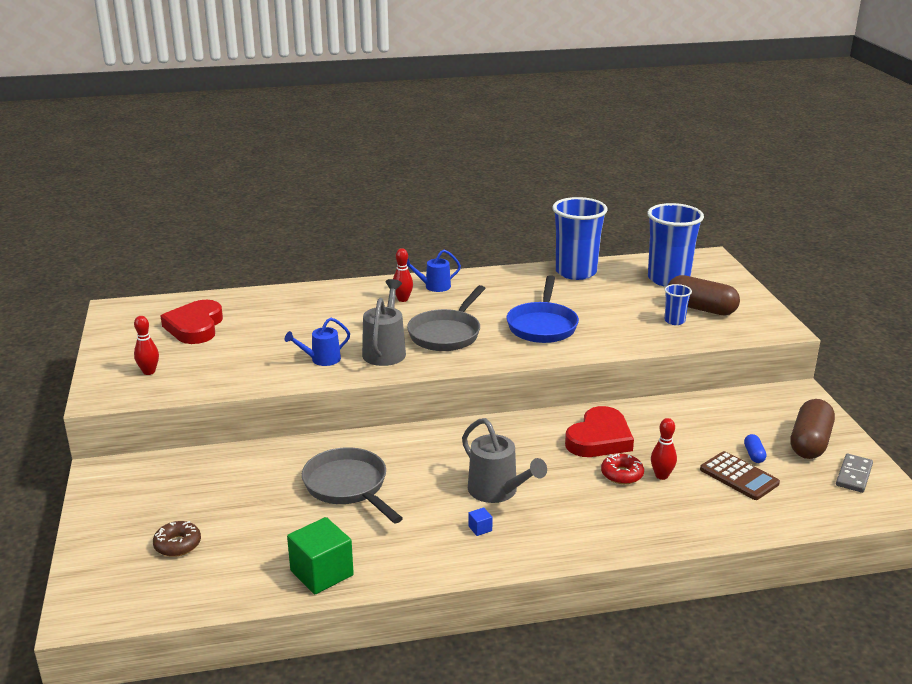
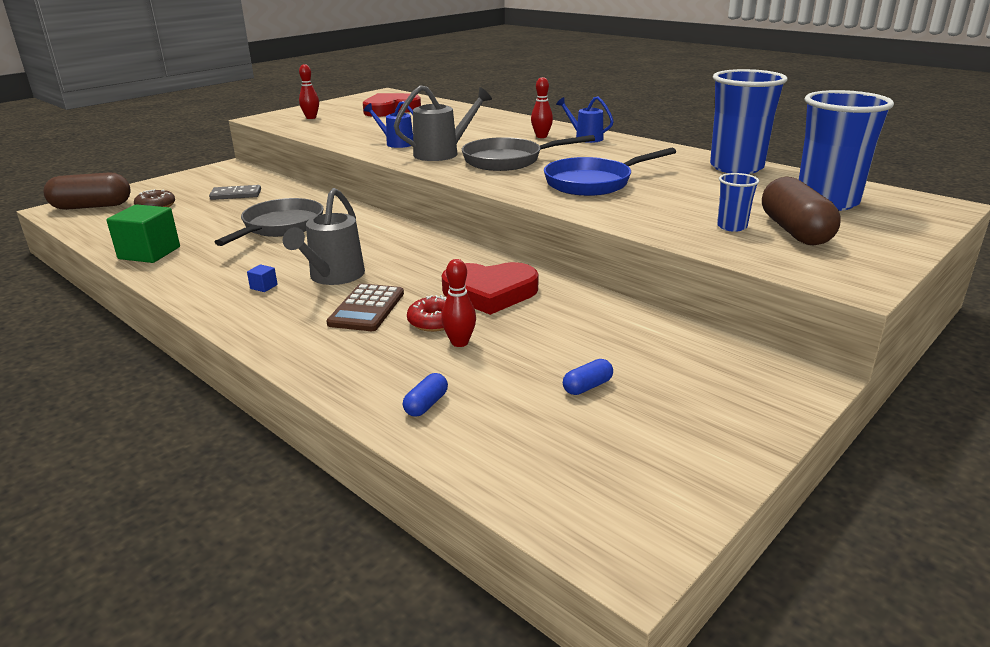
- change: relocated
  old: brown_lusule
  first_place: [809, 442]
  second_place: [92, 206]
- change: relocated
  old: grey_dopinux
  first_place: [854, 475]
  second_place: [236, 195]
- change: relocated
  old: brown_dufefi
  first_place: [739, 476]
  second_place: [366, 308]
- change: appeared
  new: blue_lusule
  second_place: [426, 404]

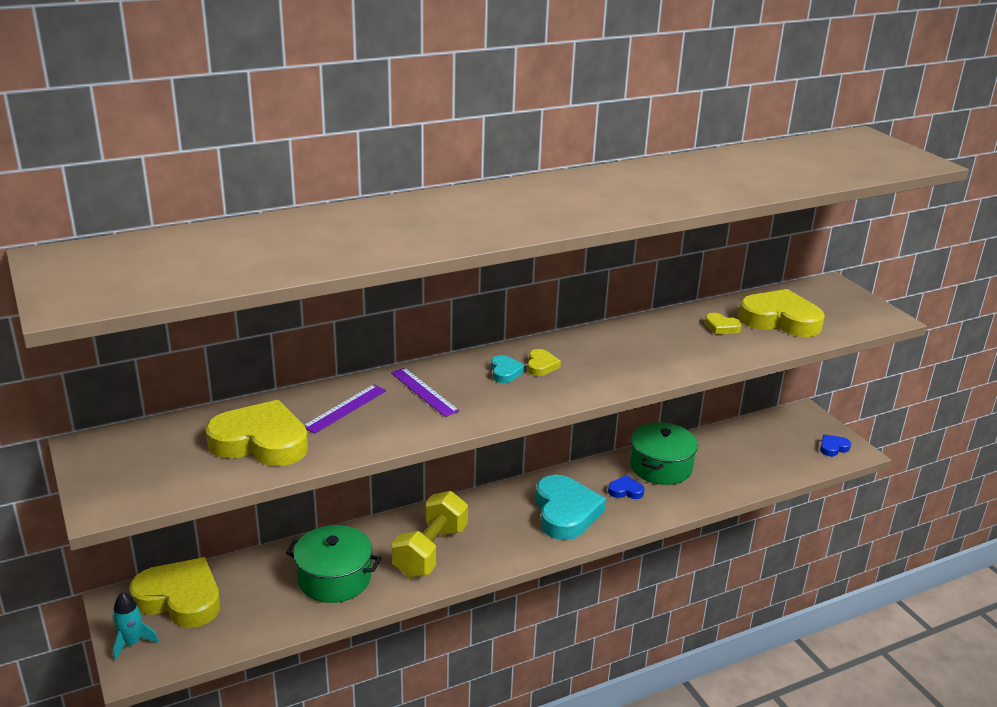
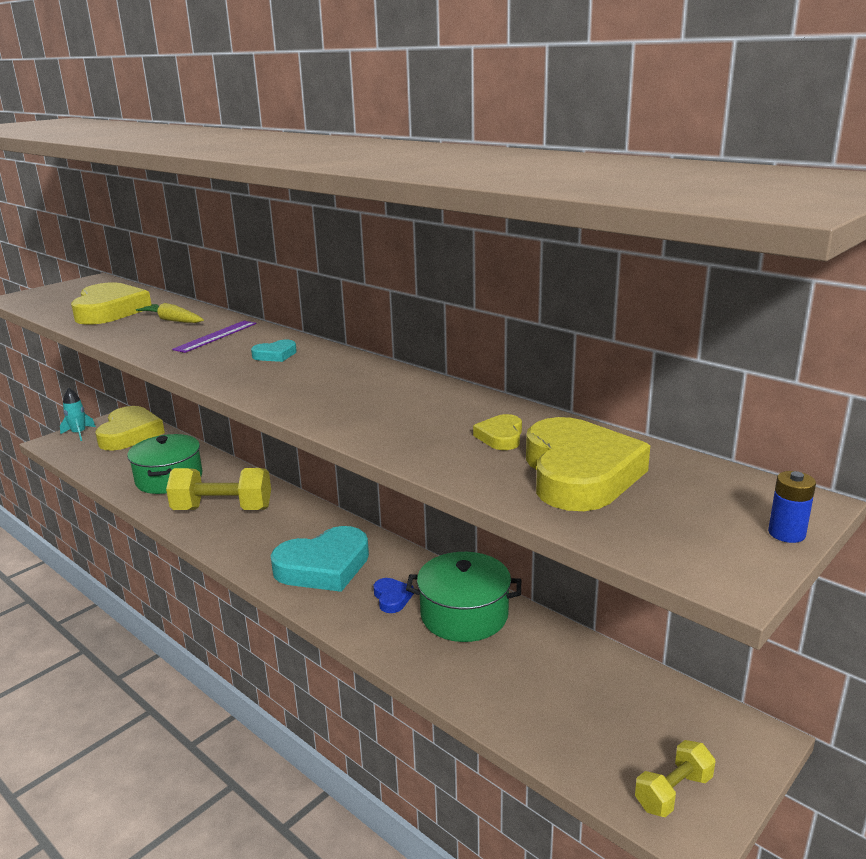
- change: exchanged
  old: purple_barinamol
  new: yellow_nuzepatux
  first_place: [345, 408]
  second_place: [172, 320]
- change: exchanged
  old: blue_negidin
  new: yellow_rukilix
  first_place: [833, 448]
  second_place: [673, 792]
- change: appeared
  new: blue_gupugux
  second_place: [786, 533]
- change: missing
  old: yellow_negidin
  first_place: [541, 366]

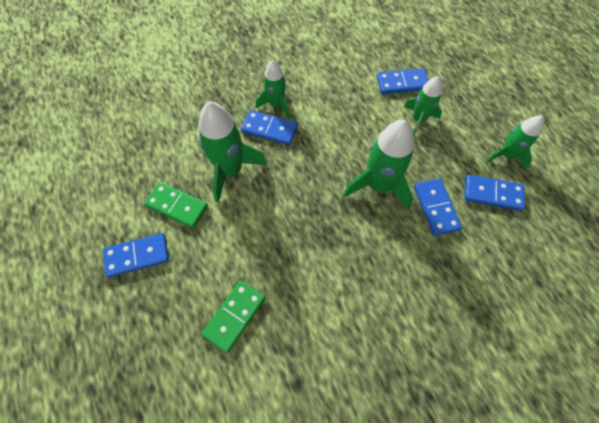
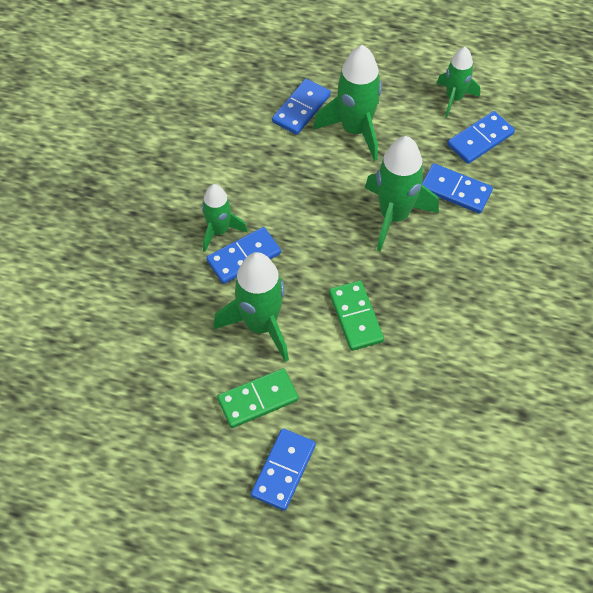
- change: size
  old: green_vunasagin
  first_place: [418, 120]
  second_place: [355, 130]
  factor: 1.61
- change: relocated
  old: green_dopinux
  first_place: [234, 316]
  second_place: [355, 317]

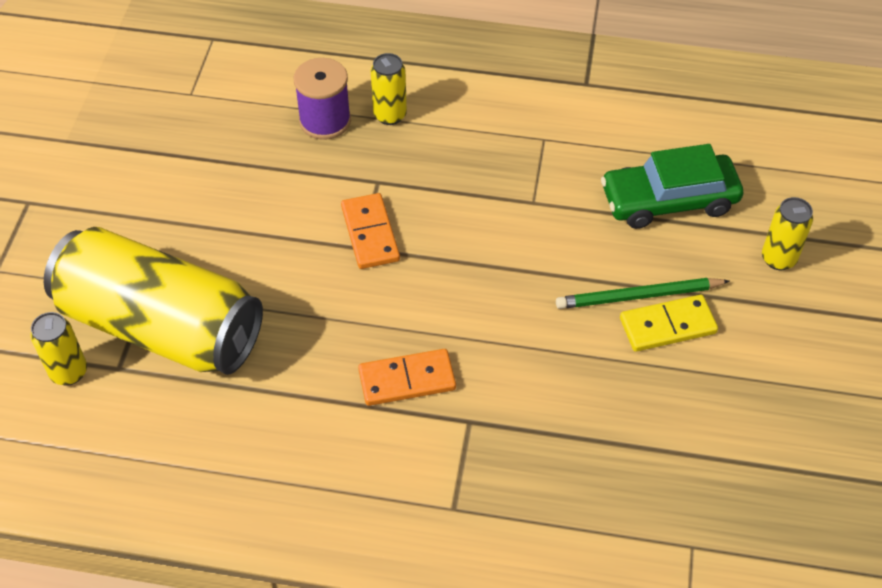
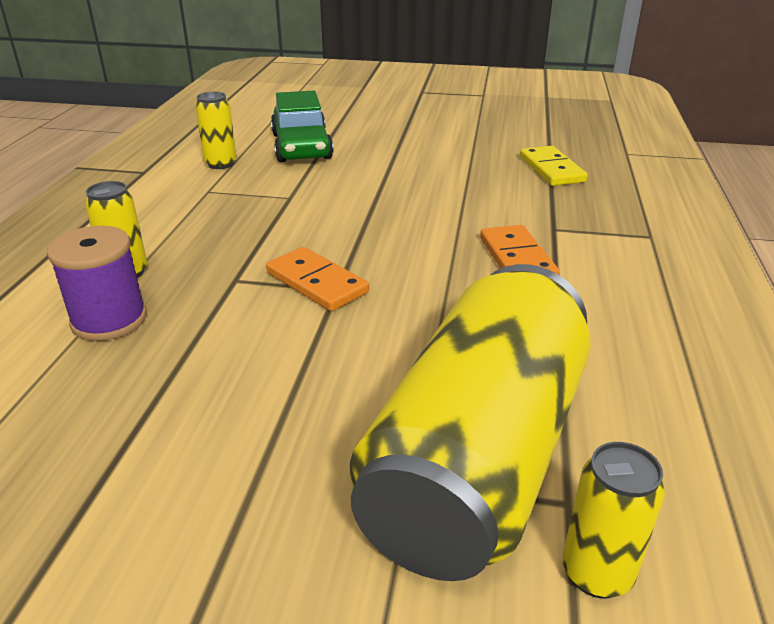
- change: relocated
  old: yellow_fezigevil
  first_place: [778, 259]
  second_place: [221, 164]
- change: spun
  old: orange_dopinux
  first_place: [370, 233]
  second_place: [316, 283]
  degrees: 60
- change: relocated
  old: yellow_dopinux
  first_place: [667, 326]
  second_place: [551, 169]
- change: missing
  old: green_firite
  first_place: [638, 296]

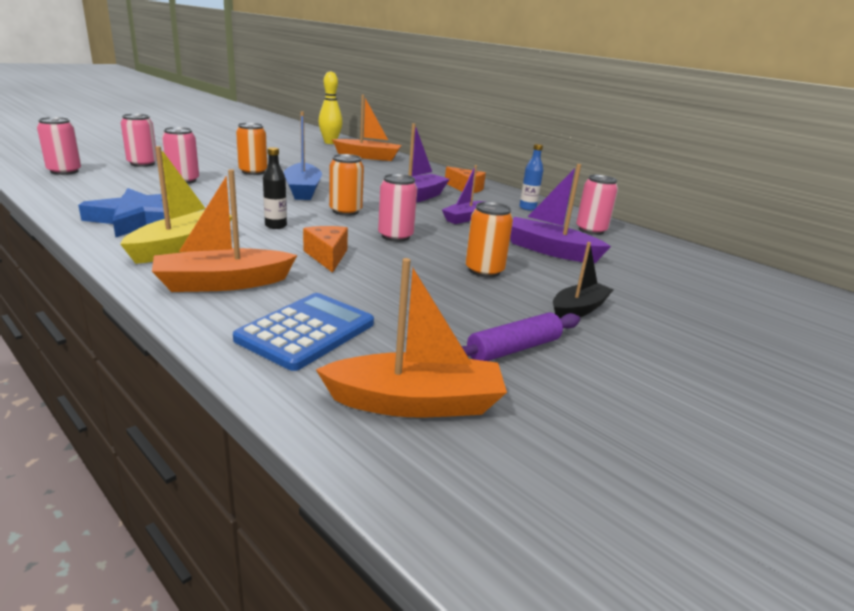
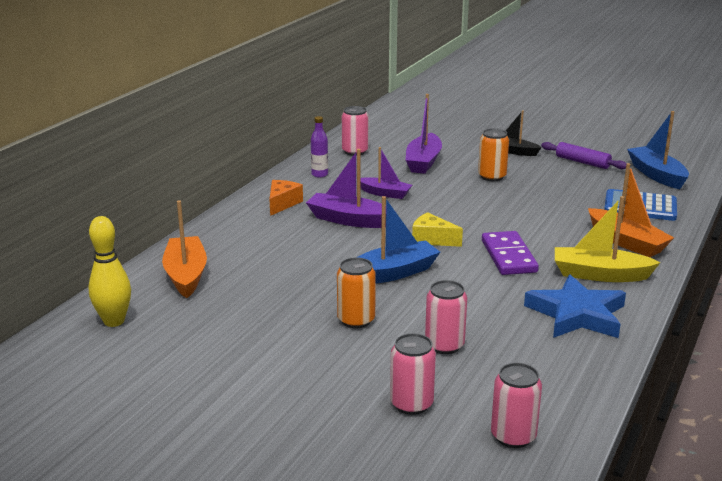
- change: colour
  old: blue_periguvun
  new: purple_periguvun
  first_place: [527, 208]
  second_place: [319, 174]
- change: exchanged
  old: orange_fezigevil
  new: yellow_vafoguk
  first_place: [345, 211]
  second_place: [432, 239]
- change: exchanged
  old: black_periguvun
  new: purple_dopinux
  first_place: [276, 226]
  second_place: [508, 256]
- change: colour
  old: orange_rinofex
  new: blue_rinofex
  first_place: [416, 402]
  second_place: [656, 175]
- change: missing
  old: orange_vafoguk
  first_place: [327, 256]
- change: missing
  old: pink_fezigevil
  first_place: [395, 236]

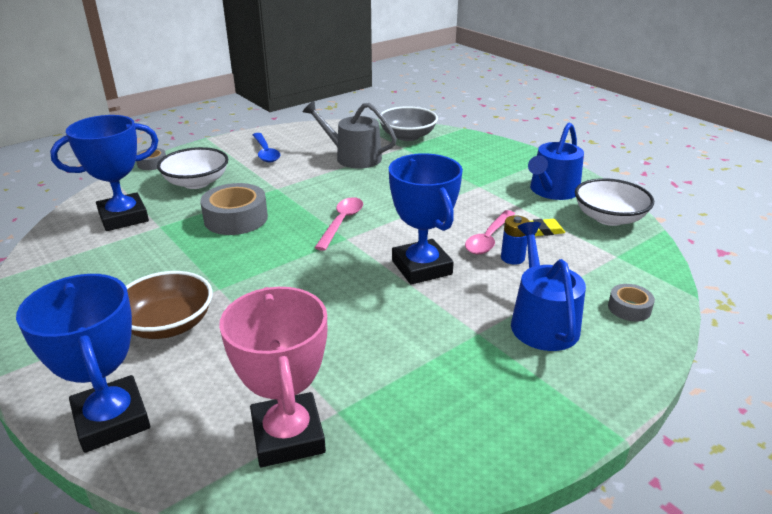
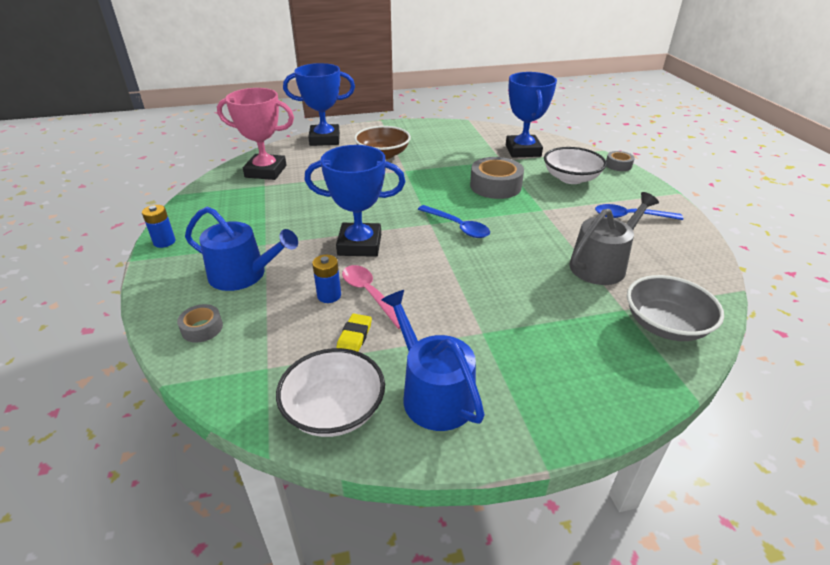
- change: appeared
  new: blue_gupugux
  second_place: [164, 242]
- change: colour
  old: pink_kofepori
  new: blue_kofepori
  first_place: [342, 222]
  second_place: [458, 227]

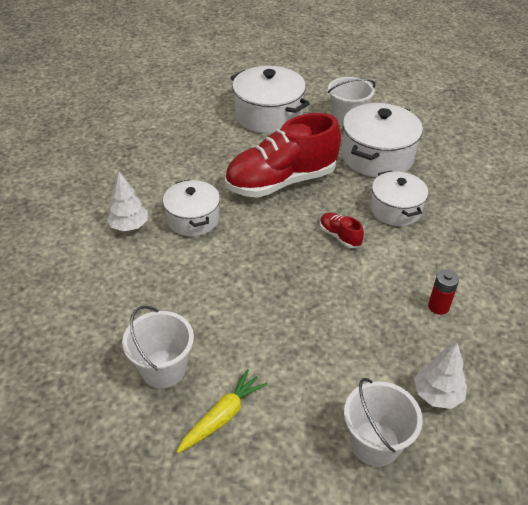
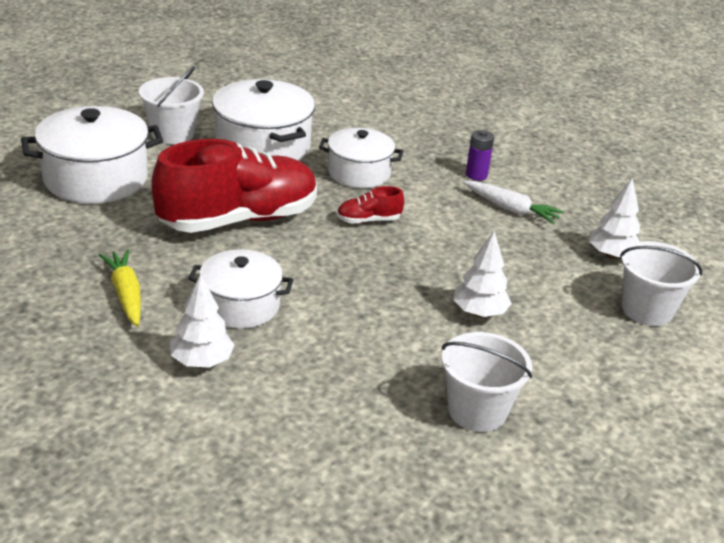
- change: relocated
  old: yellow_nuzepatux
  first_place: [222, 416]
  second_place: [126, 294]
- change: spun
  old: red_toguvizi
  first_place: [281, 182]
  second_place: [238, 220]
  degrees: -120
- change: appeared
  new: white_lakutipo
  second_place: [479, 313]
- change: exchanged
  old: red_gupugux
  new: white_nuzepatux
  first_place: [438, 306]
  second_place: [511, 209]
- change: appeared
  new: purple_gupugux
  second_place: [476, 175]

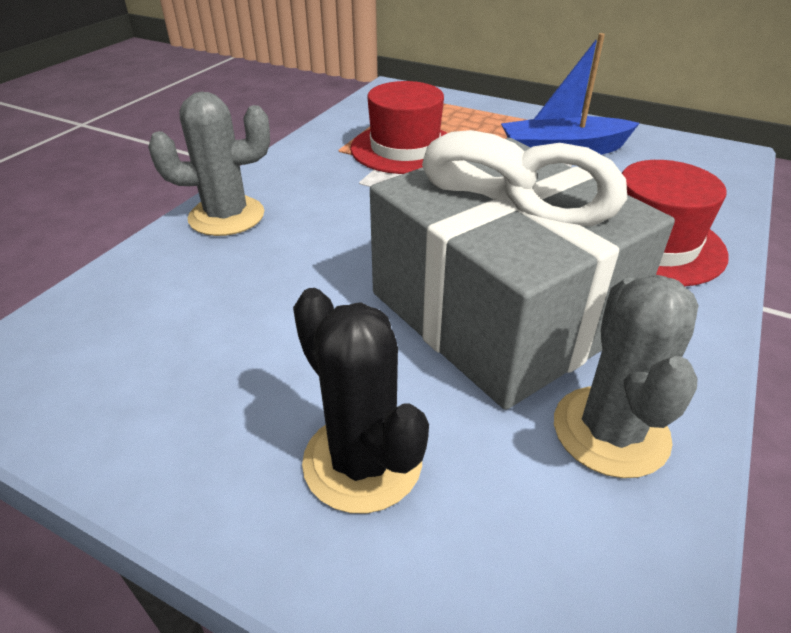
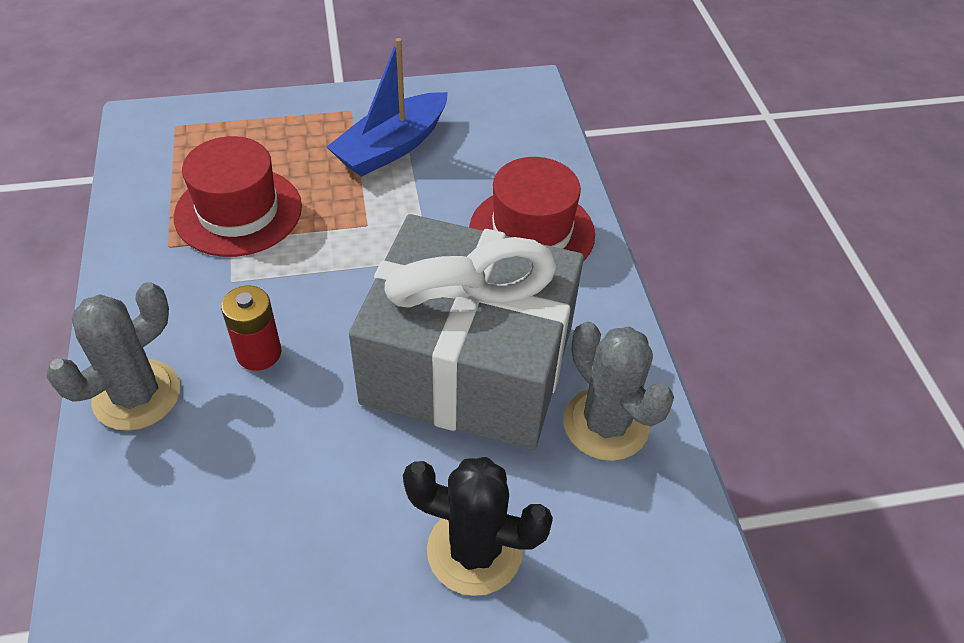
- change: appeared
  new: red_gupugux
  second_place: [259, 353]

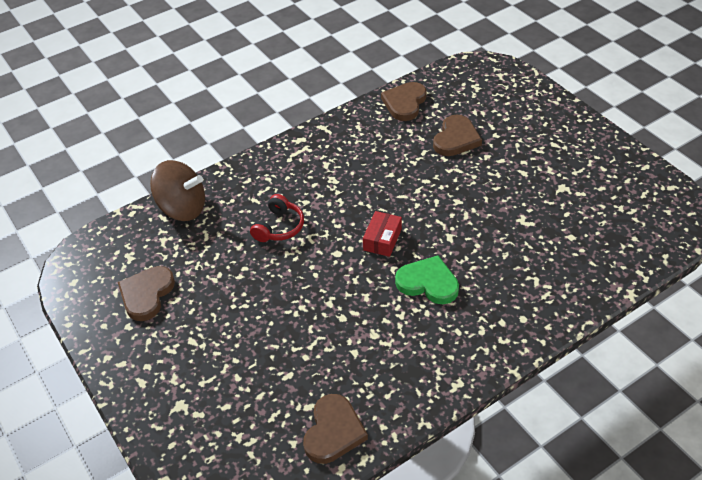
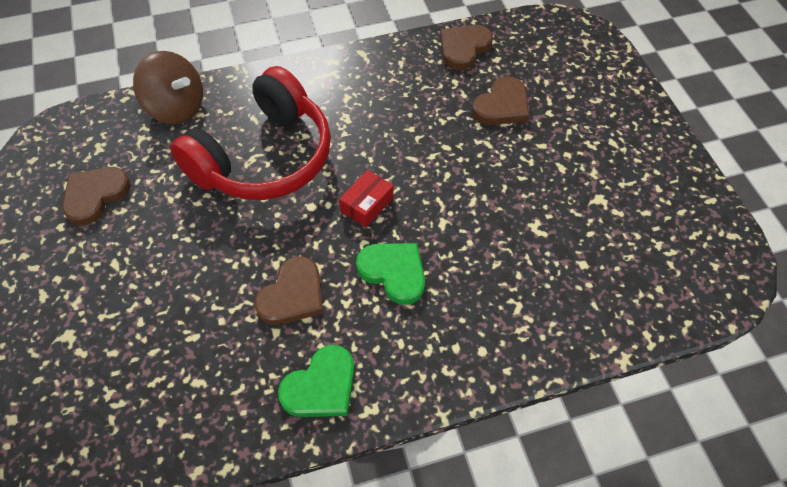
- change: size
  old: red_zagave
  first_place: [279, 227]
  second_place: [264, 157]
  factor: 2.37
- change: relocated
  old: brown_negidin
  first_place: [333, 431]
  second_place: [292, 295]
- change: appeared
  new: green_negidin
  second_place: [321, 386]

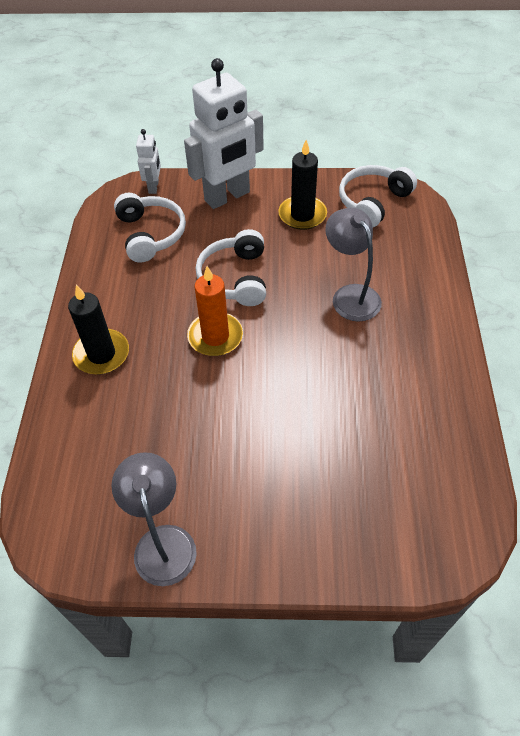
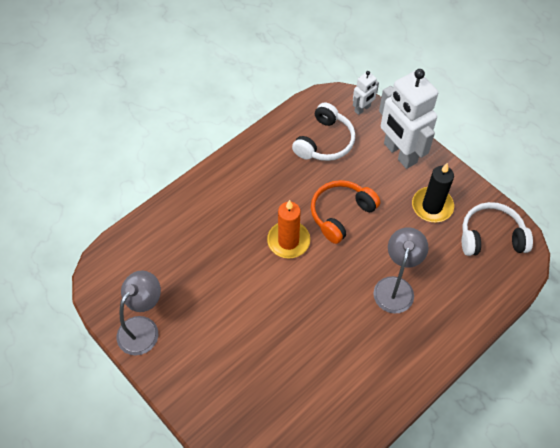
- change: colour
  old: white_zagave
  new: orange_zagave
  first_place: [235, 278]
  second_place: [341, 214]
- change: spun
  old: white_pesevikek
  first_place: [227, 197]
  second_place: [399, 153]
  degrees: 45
- change: missing
  old: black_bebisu
  first_place: [101, 354]

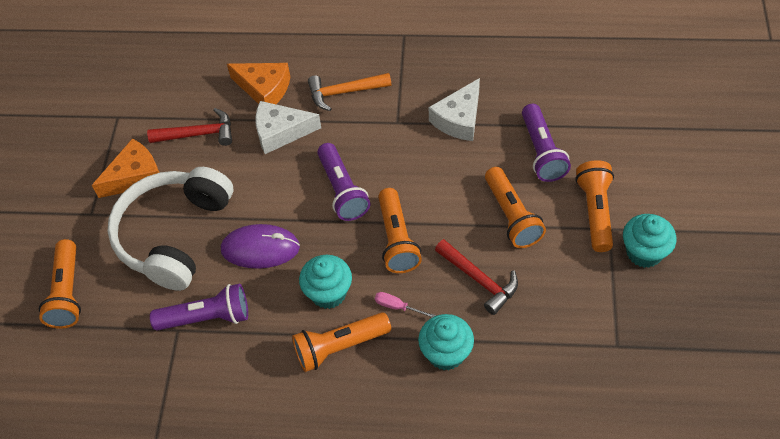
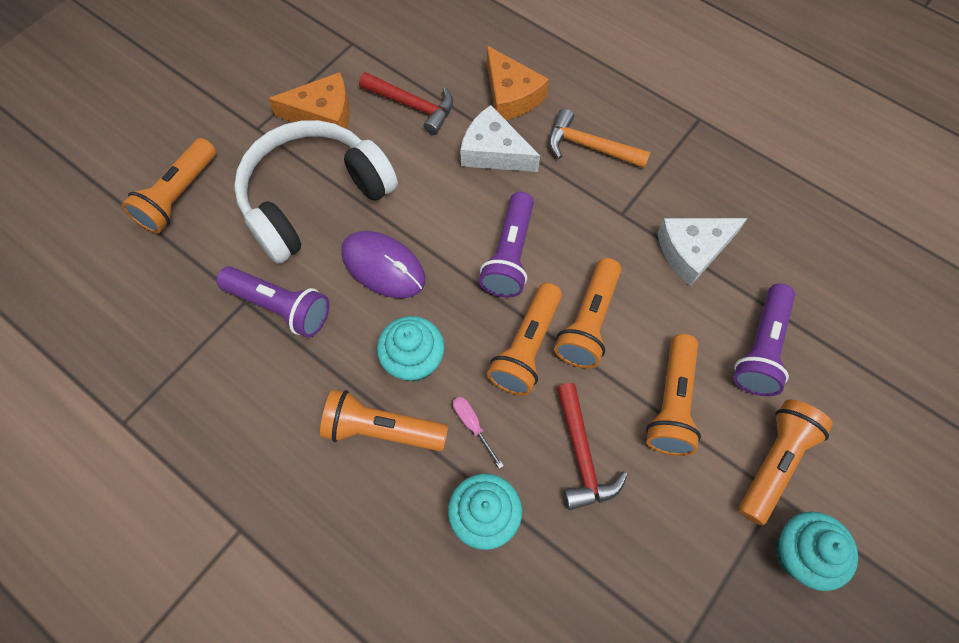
- change: appeared
  new: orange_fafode
  second_place: [589, 322]

